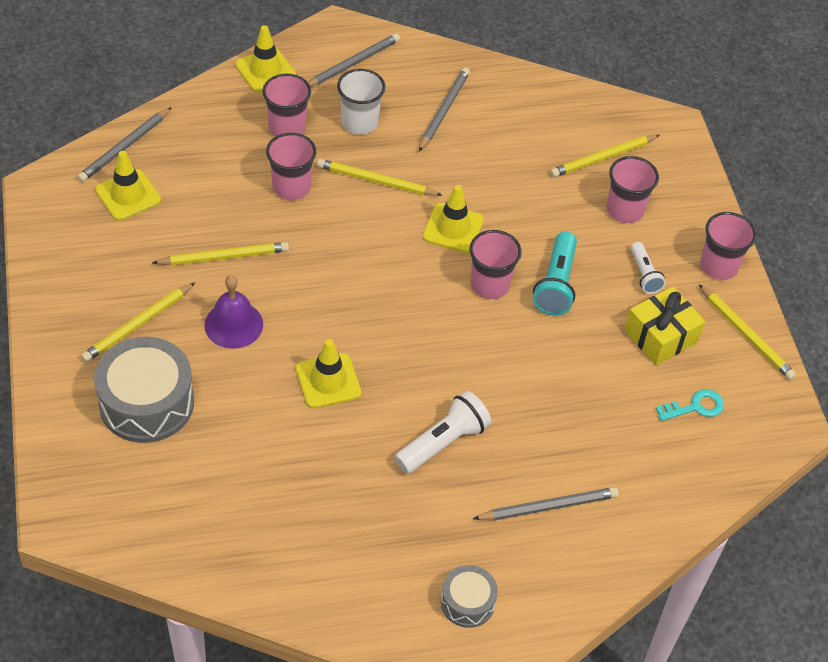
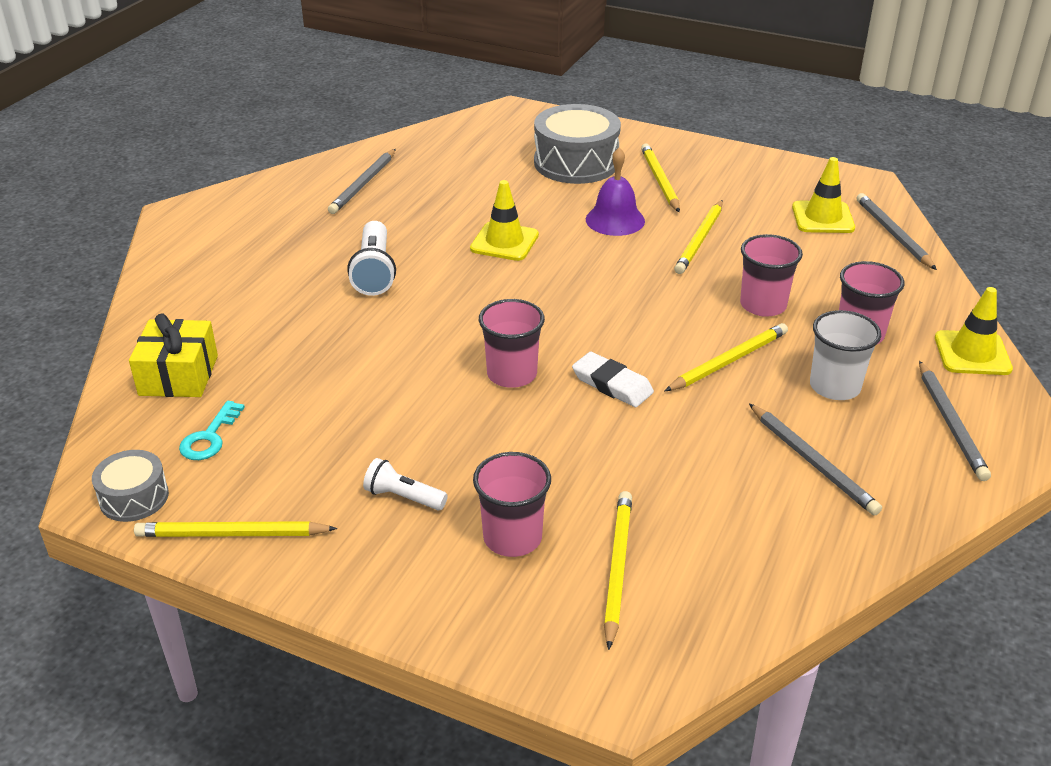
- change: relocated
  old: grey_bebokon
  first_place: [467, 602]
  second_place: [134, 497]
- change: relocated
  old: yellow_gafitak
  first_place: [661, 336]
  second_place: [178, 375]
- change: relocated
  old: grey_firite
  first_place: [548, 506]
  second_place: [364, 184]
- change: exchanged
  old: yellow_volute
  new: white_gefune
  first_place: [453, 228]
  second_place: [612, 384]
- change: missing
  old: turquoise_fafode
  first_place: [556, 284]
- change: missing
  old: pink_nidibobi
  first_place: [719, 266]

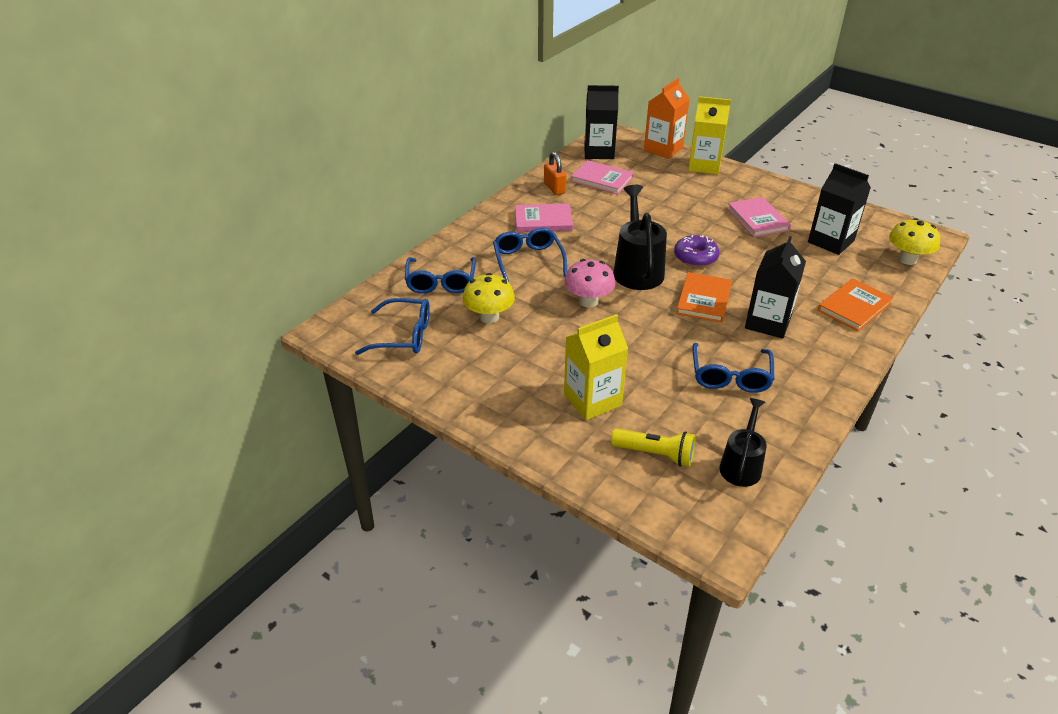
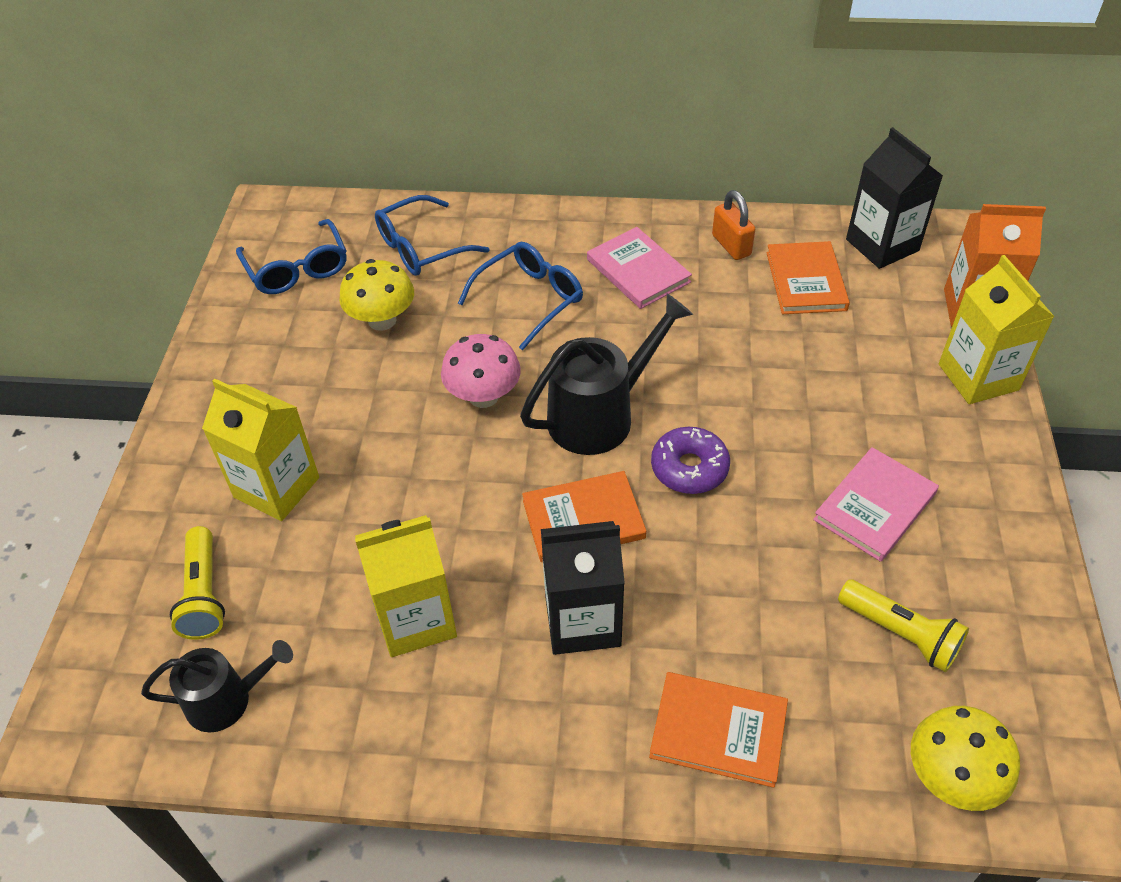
- change: exchanged
  old: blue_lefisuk
  new: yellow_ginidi
  first_place: [730, 376]
  second_place: [416, 619]
- change: spun
  old: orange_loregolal
  first_place: [554, 188]
  second_place: [731, 245]
  degrees: -60
- change: colour
  old: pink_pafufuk
  new: orange_pafufuk
  first_place: [602, 179]
  second_place: [805, 281]
- change: exchanged
  old: black_ginidi
  new: yellow_fafode
  first_place: [831, 241]
  second_place: [901, 634]

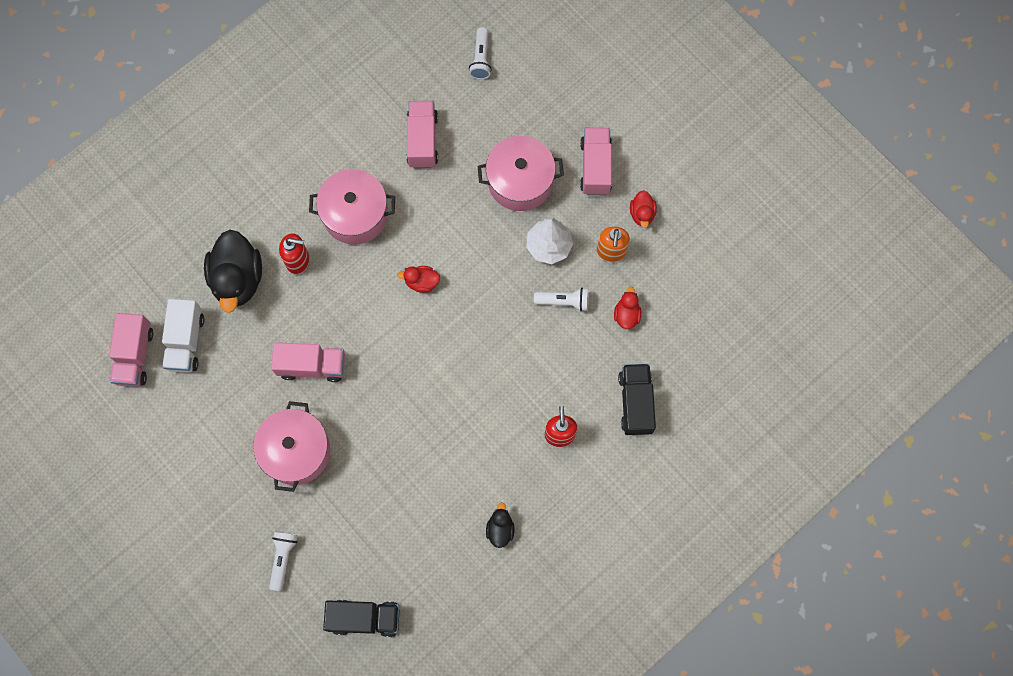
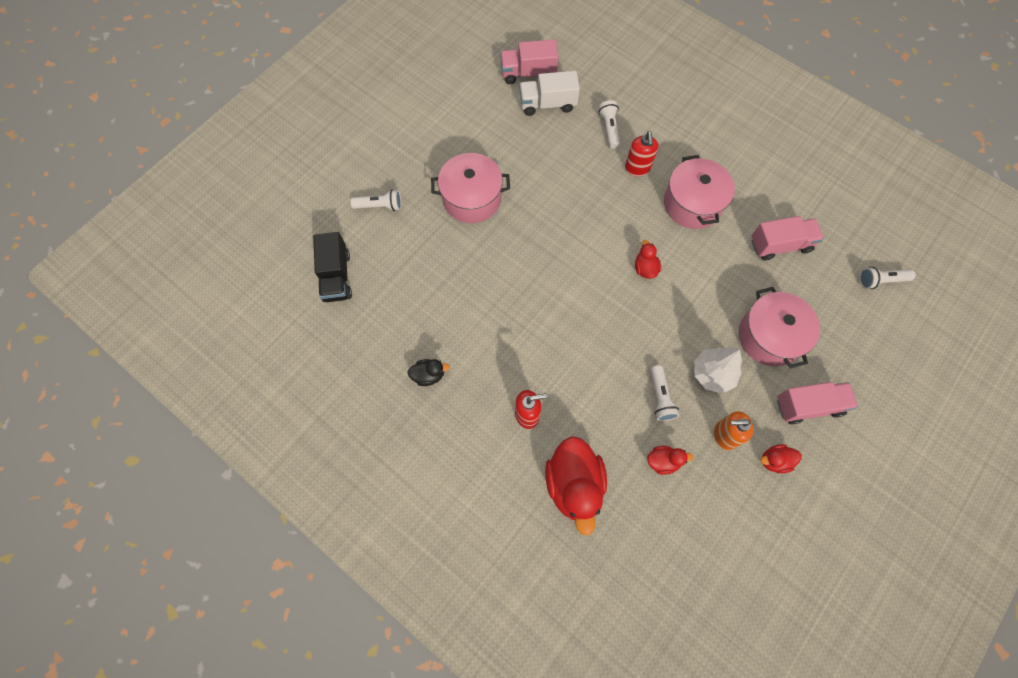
- change: exchanged
  old: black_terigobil
  new: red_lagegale
  first_place: [635, 403]
  second_place: [574, 485]
- change: exchanged
  old: black_lagegale
  new: white_fafode
  first_place: [238, 279]
  second_place: [609, 129]
- change: missing
  old: pink_terigobil
  first_place: [312, 366]

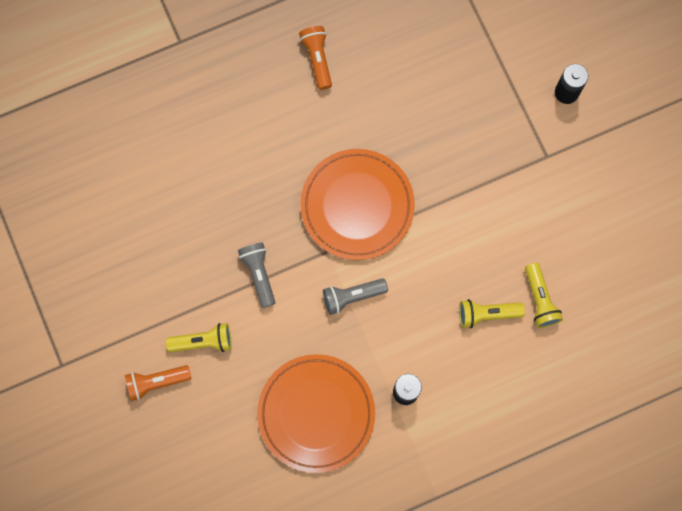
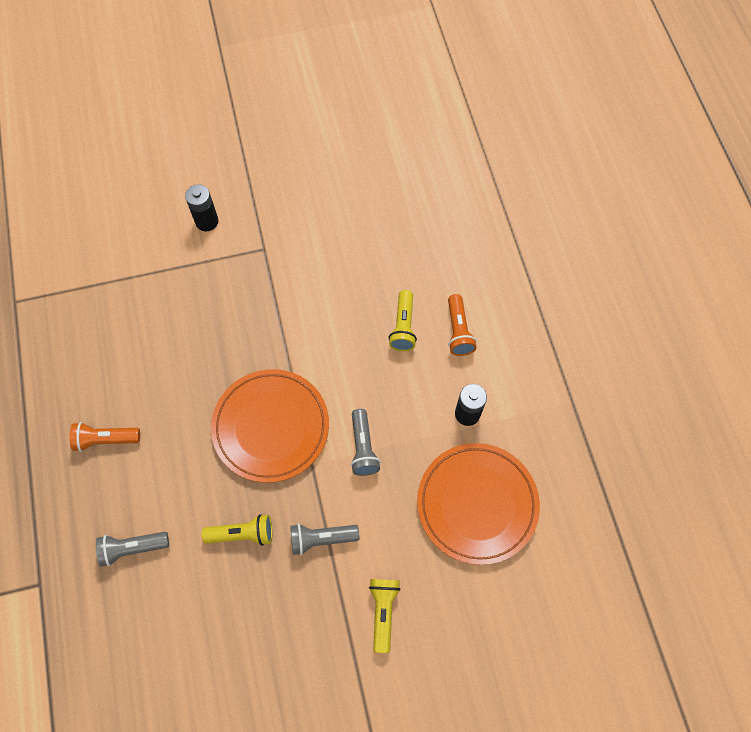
- change: appeared
  new: grey_fafode
  second_place: [132, 548]
- change: relocated
  old: yellow_fafode
  first_place: [540, 299]
  second_place: [242, 534]
- change: relocated
  old: orange_fafode
  first_place: [156, 382]
  second_place: [458, 331]

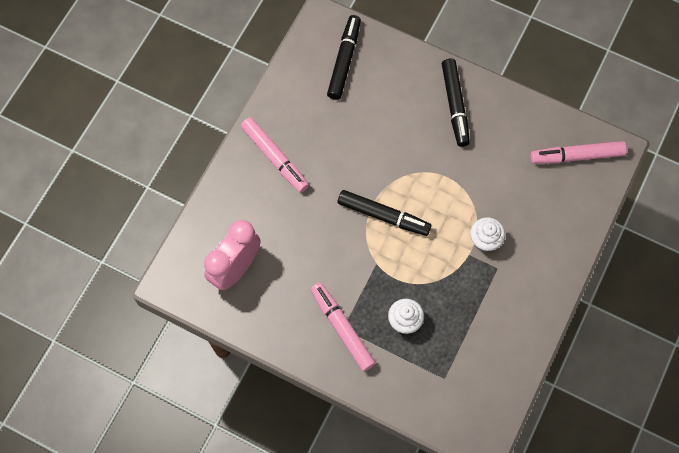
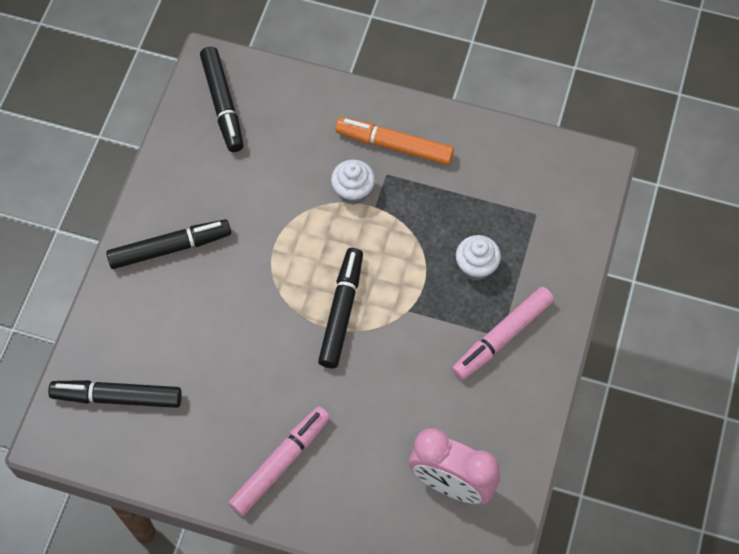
- change: colour
  old: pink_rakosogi
  new: black_rakosogi
  first_place: [576, 156]
  second_place: [223, 104]
- change: appeared
  new: orange_rakosogi
  second_place: [394, 145]

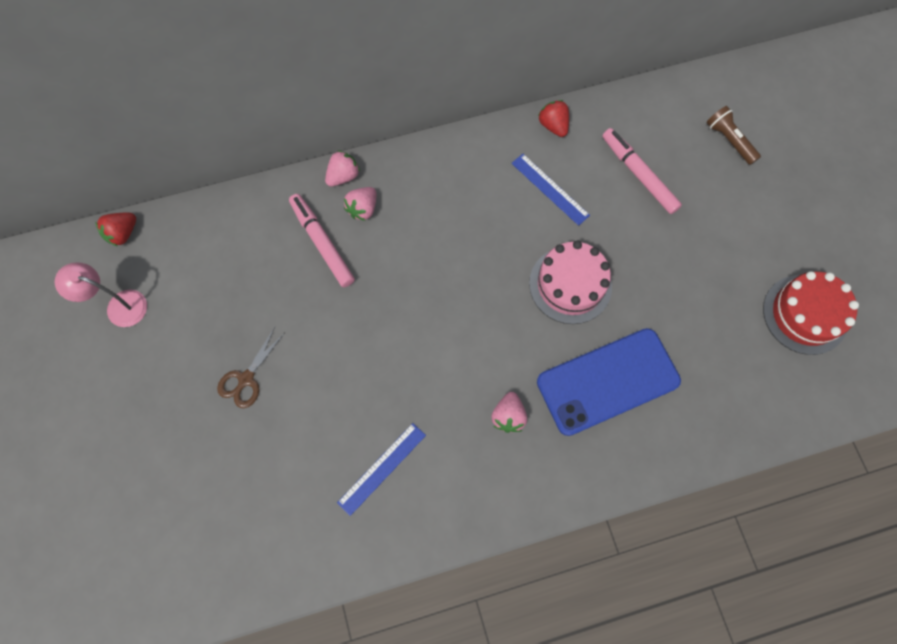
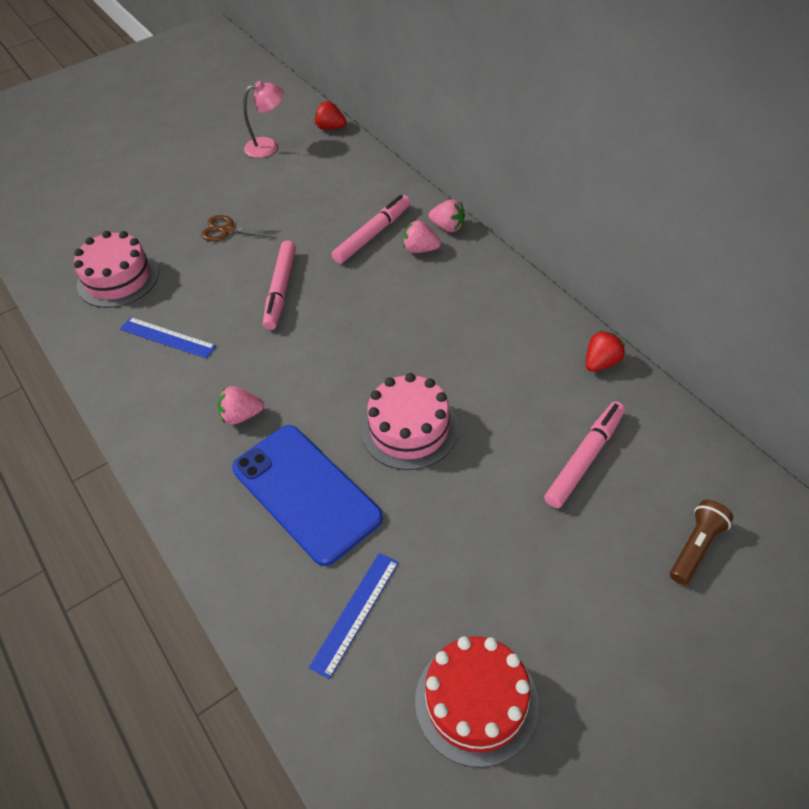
- change: appeared
  new: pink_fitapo
  second_place: [118, 278]
- change: spun
  old: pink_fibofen
  first_place: [119, 306]
  second_place: [268, 146]
  degrees: 75
- change: appeared
  new: pink_rakosogi
  second_place: [281, 290]
- change: relocated
  old: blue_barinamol
  first_place: [550, 189]
  second_place: [355, 613]

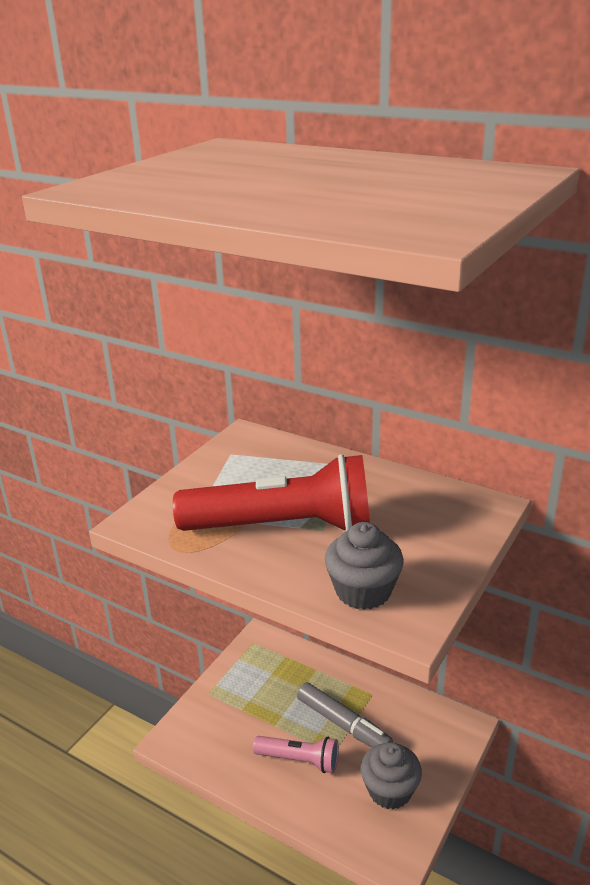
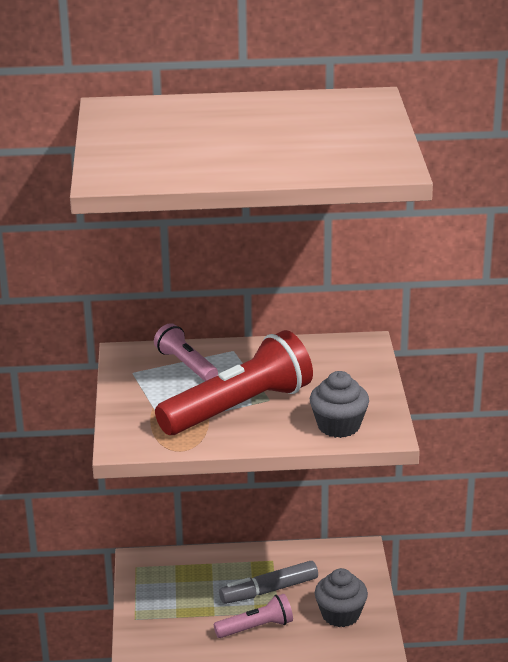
- change: appeared
  new: pink_fafode
  second_place: [186, 365]
- change: spun
  old: grey_rakosogi
  first_place: [343, 725]
  second_place: [269, 590]
  degrees: 150

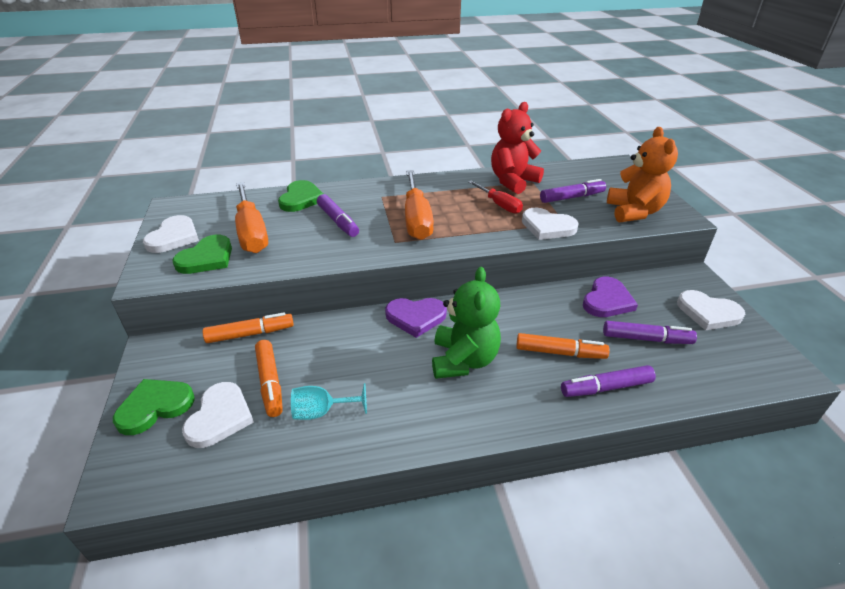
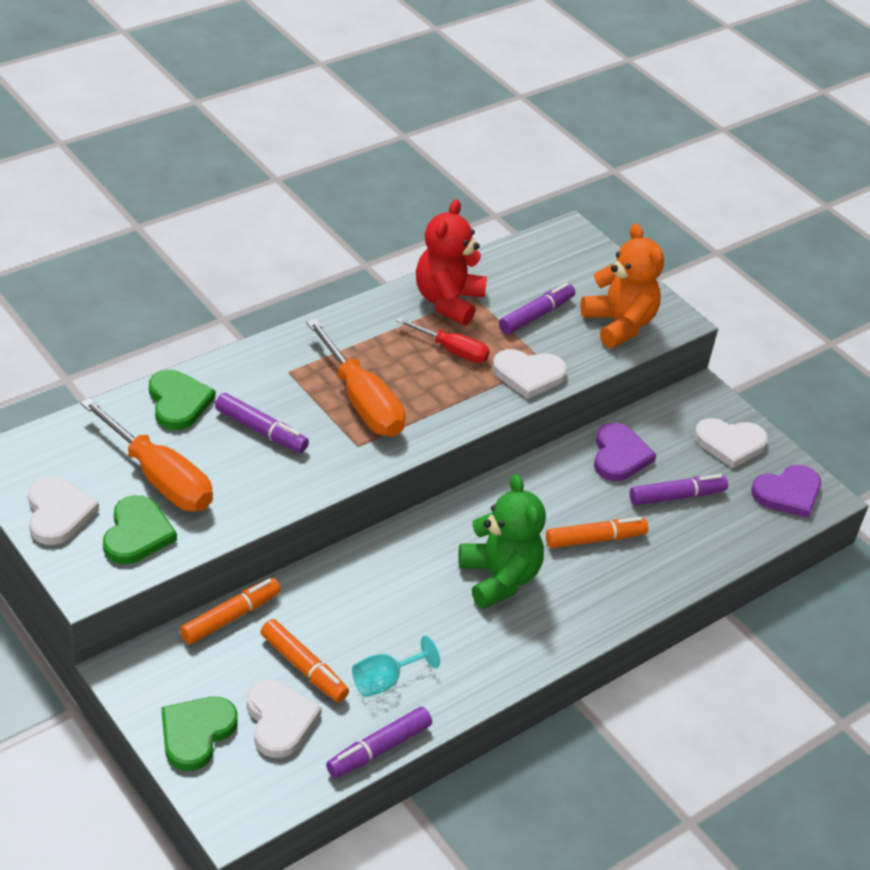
- change: relocated
  old: purple_rakosogi
  first_place: [606, 388]
  second_place: [379, 749]
- change: relocated
  old: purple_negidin
  first_place: [416, 317]
  second_place: [788, 493]

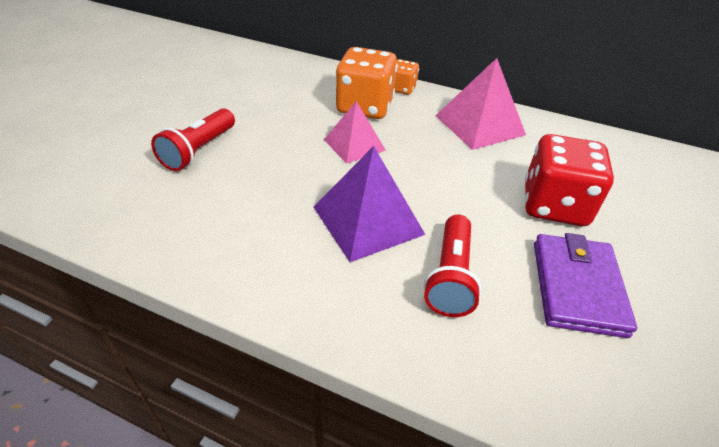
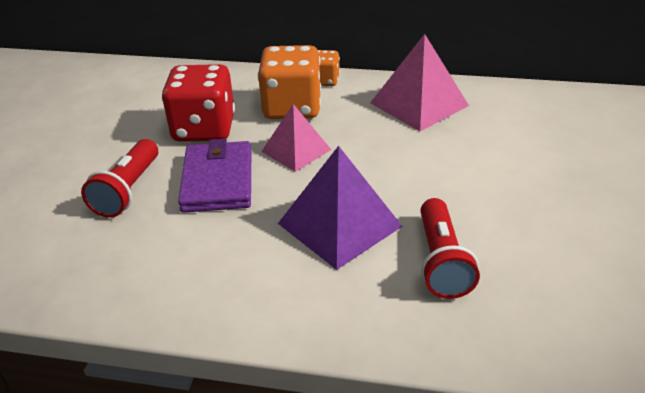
- change: relocated
  old: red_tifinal
  first_place: [554, 205]
  second_place: [204, 129]
- change: relocated
  old: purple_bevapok
  first_place: [577, 287]
  second_place: [218, 181]

